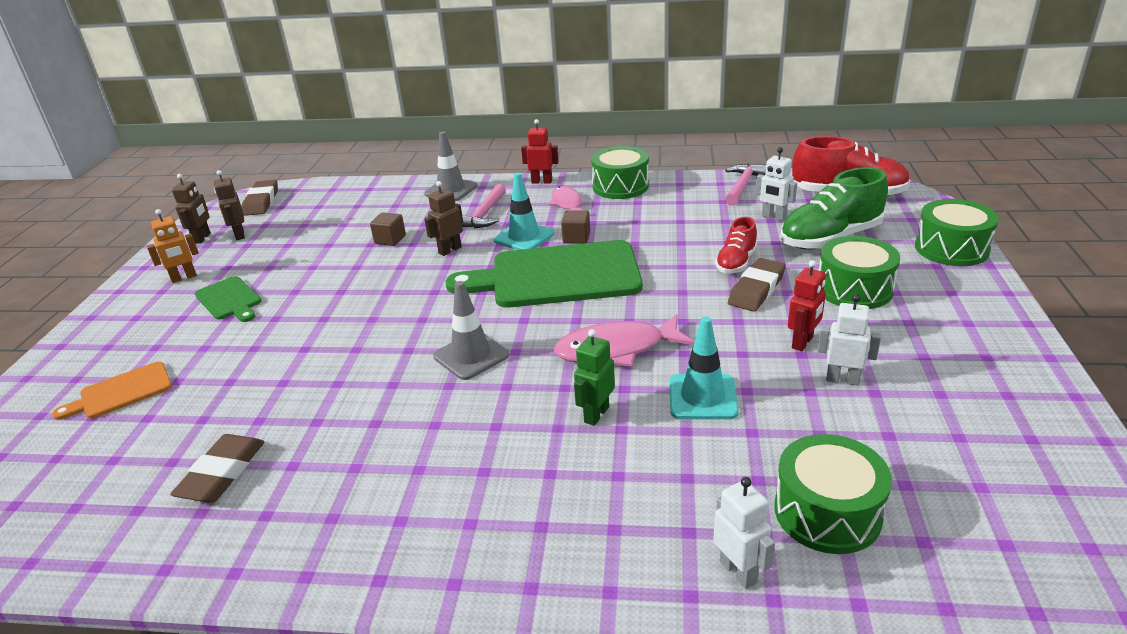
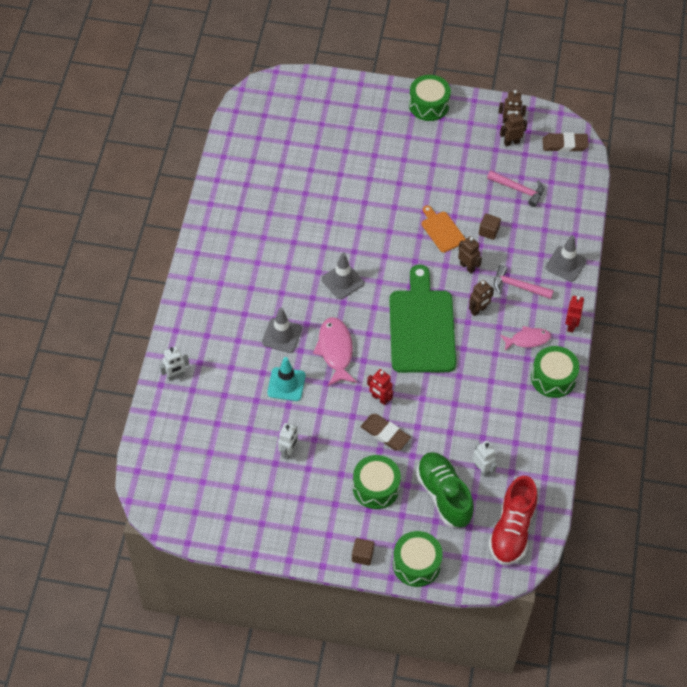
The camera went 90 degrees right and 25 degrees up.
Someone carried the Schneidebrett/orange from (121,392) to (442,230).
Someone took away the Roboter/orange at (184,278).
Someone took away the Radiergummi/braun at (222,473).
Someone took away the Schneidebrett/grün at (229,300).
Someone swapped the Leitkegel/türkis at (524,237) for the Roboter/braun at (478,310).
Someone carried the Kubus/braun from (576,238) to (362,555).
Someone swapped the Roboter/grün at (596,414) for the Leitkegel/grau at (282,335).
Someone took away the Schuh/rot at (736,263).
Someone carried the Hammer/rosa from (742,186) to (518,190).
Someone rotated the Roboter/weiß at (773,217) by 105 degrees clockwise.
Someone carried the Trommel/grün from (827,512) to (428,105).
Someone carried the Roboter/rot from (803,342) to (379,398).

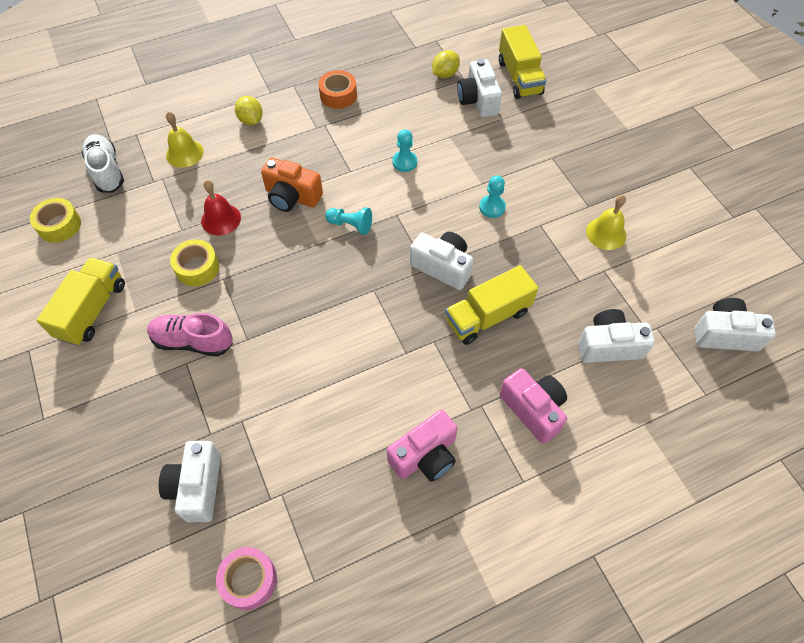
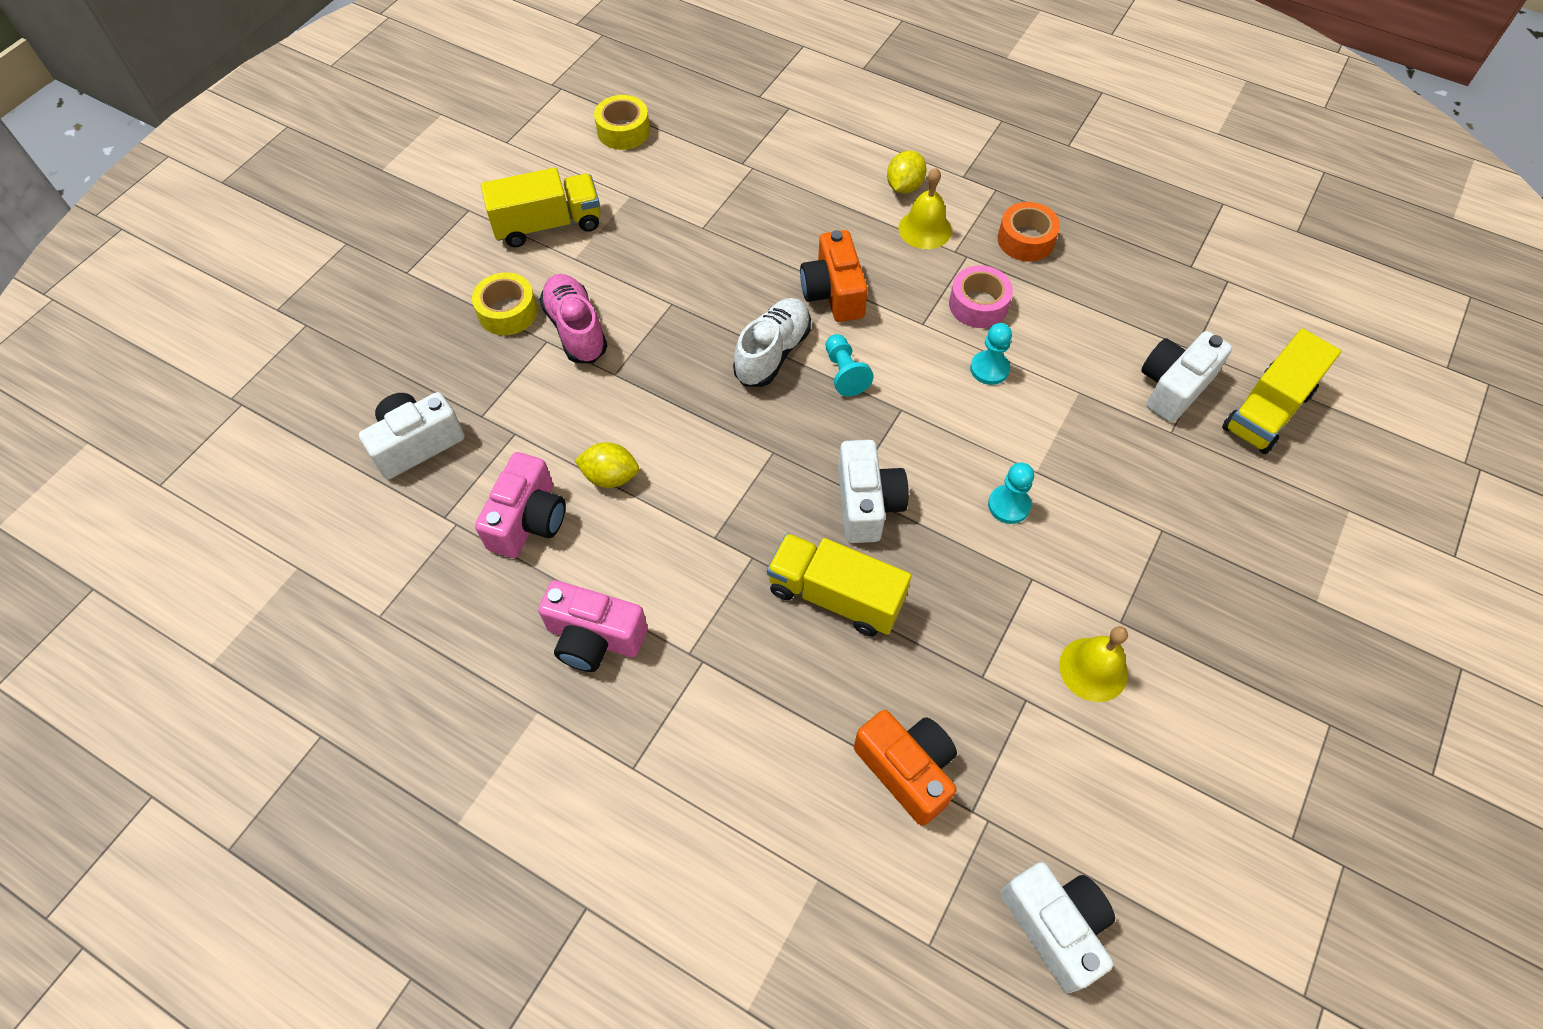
The camera went 55 degrees right and 0 degrees up.
Someone carried the Schuh/weiß from (107,171) to (772,353).
Someone carried the Glocke/gelb from (184,153) to (925,229).
Someone carried the Klebeband/gelb from (197,268) to (507,312).
Someone took away the Glocke/rot at (221,219).
Someone carried the Klebeband/rosa from (249,580) to (978,305).
Someone carried the Zitrone/gelb from (445,74) to (610,476).
Someone carried the Kamera/rosa from (533,409) to (528,520).
Someone repainted the Kamera/weiß at (609,346), which became the Kamera/orange at (907,769).

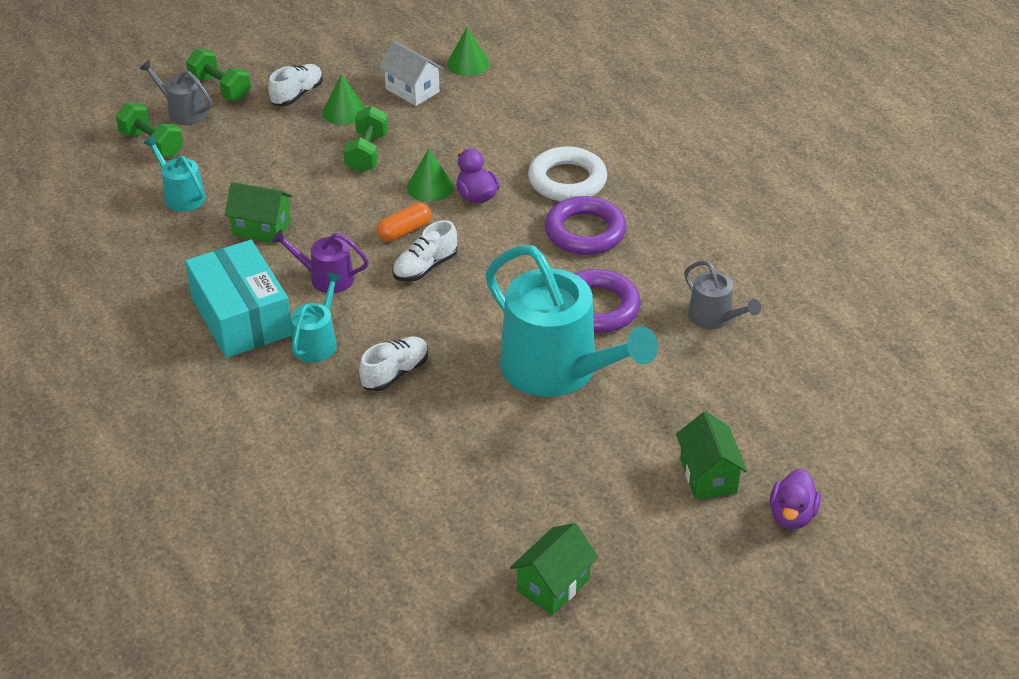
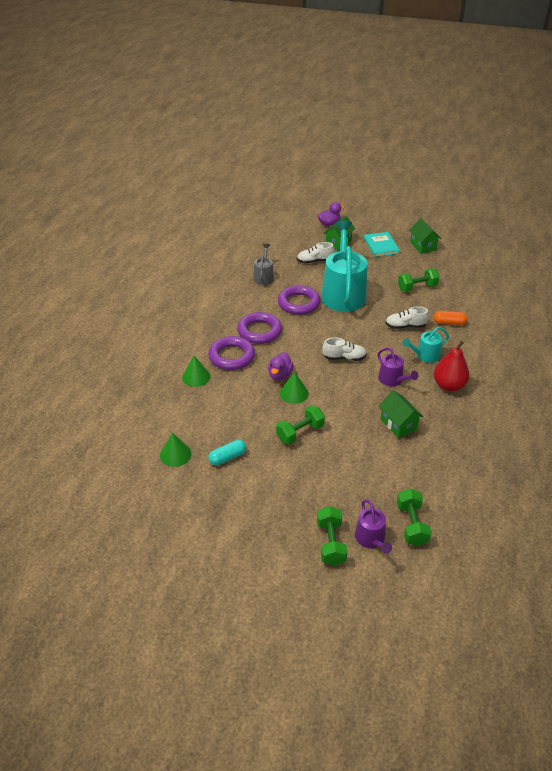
The camera went 135 degrees left and 0 degrees up.
Someone repainted the Gießkanne/grau at (183,112), which became the Gießkanne/lila at (371,539).
Someone took away the Gießkanne/türkis at (181,196).
Someone swapped the Schachtel/türkis at (241,317) for the Birne/rot at (448,385).
Someone carried the Schuh/weiß from (297,95) to (315,261).
Someone carried the Kegel/grün from (344,111) to (196,377).
Someone carried the Kapsel/orange from (404,231) to (449,323).
Someone swapped the Haus/weiß at (412,90) for the Kapsel/türkis at (227,457).
Someone rotated the Haus/grün at (553,585) by 75 degrees clockwise.
Someone repainted the Ring/weiß at (567,180), which became the Ring/lila at (231,356).
Someone put down the Buch/türkis at (381,245).
Someone put down the Hantel/grün at (417,288).

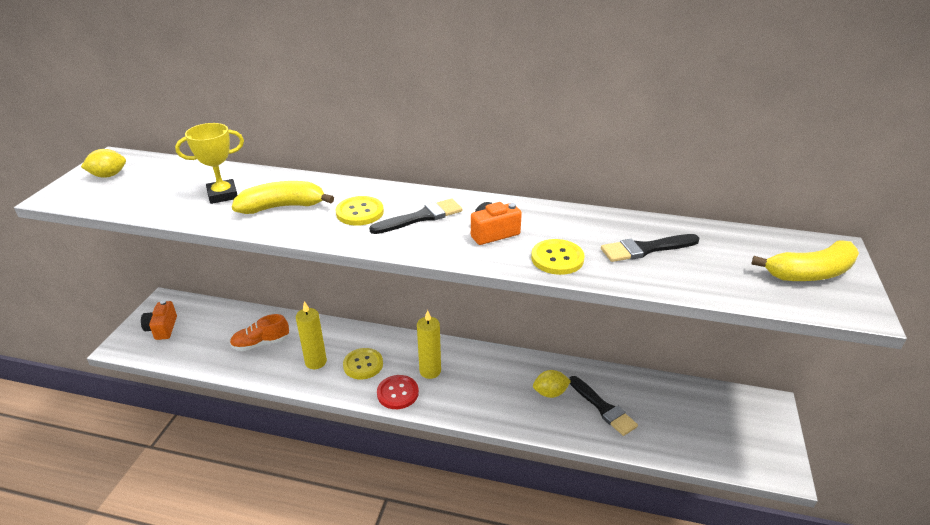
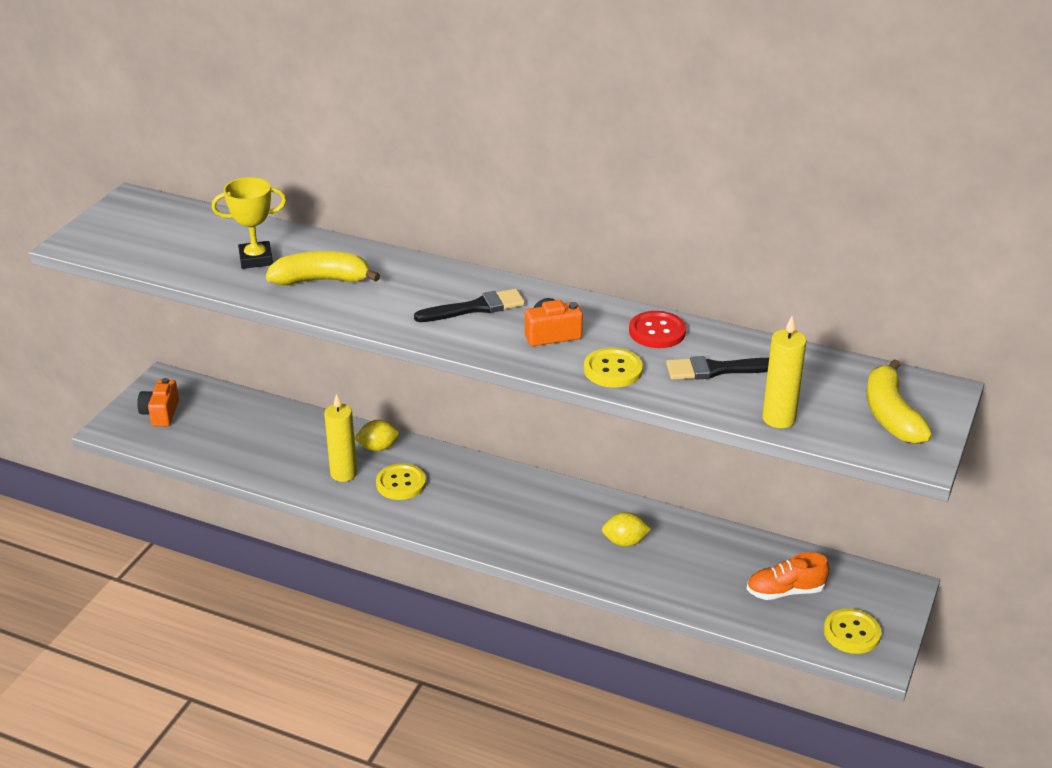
The camera went 10 degrees right and 0 degrees up.
Someone carried the Zitrone/gelb from (108,175) to (378,447).
Someone carried the Schuh/orange from (261,343) to (785,591).
Someone carried the Knopf/gelb from (360,212) to (852,633).
Someone carried the Knopf/rot from (397,393) to (657,332).
Someone carried the Kerze/gelb from (430,371) to (779,419).
Someone took away the Pinsel/schwarz at (603,408).
Someone rotated the Banane/gelb at (810,273) by 90 degrees clockwise.

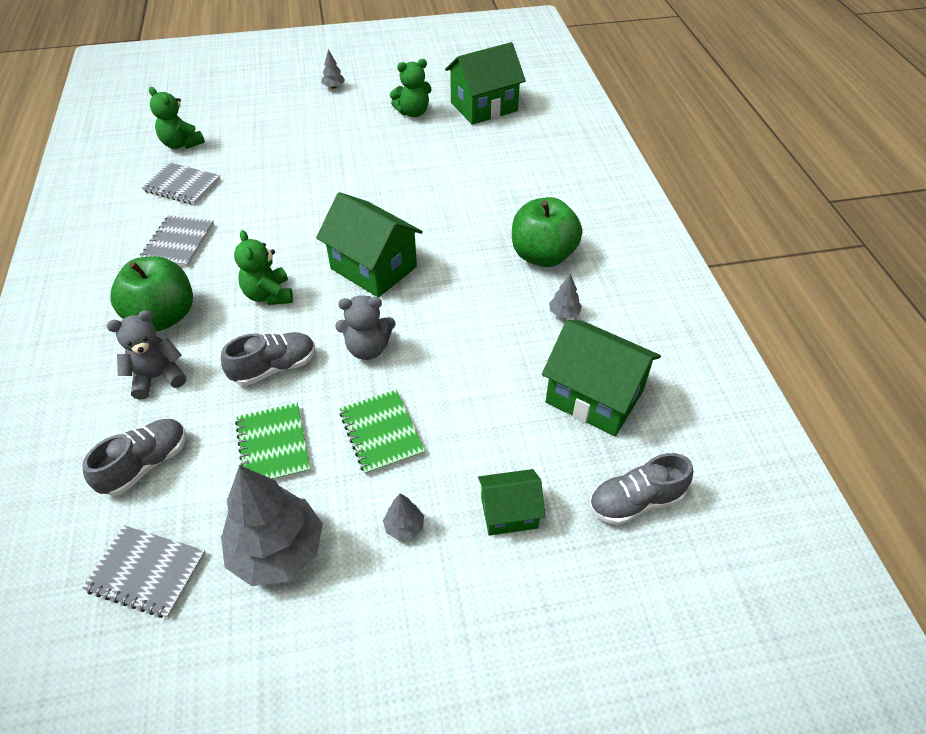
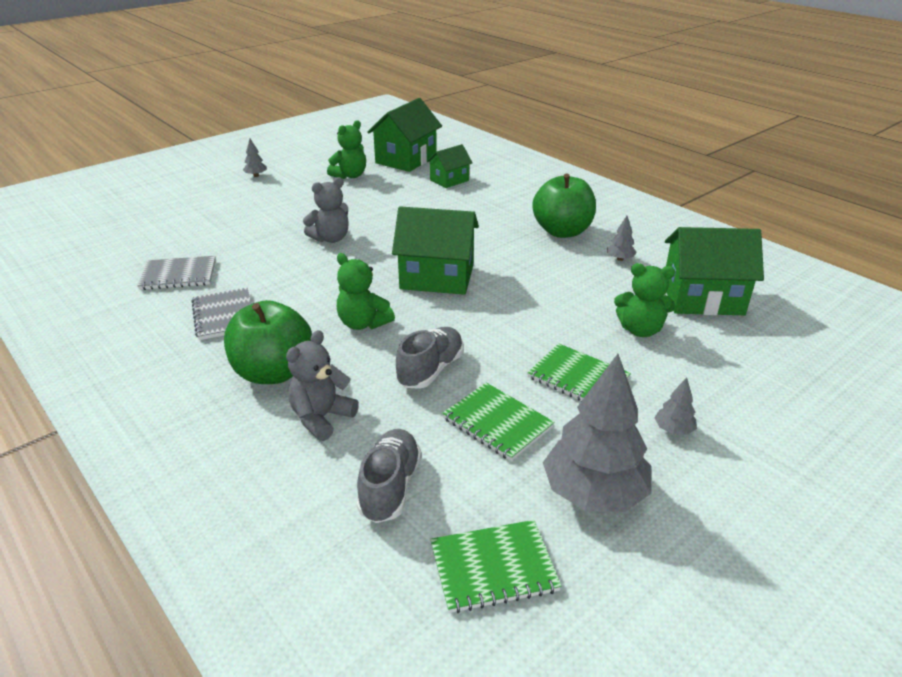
The camera went 30 degrees left and 15 degrees down.
Someone repainted the Notizbuch/grau at (147,572), which became the Notizbuch/grün at (493,568).
Someone carried the Teddybär/grün from (182,144) to (640,330).
Someone carried the Teddybär/grau from (368,348) to (330,238).
Someone carried the Haus/grün from (509,512) to (449,180).
Someone took away the Schuh/grau at (635,502).

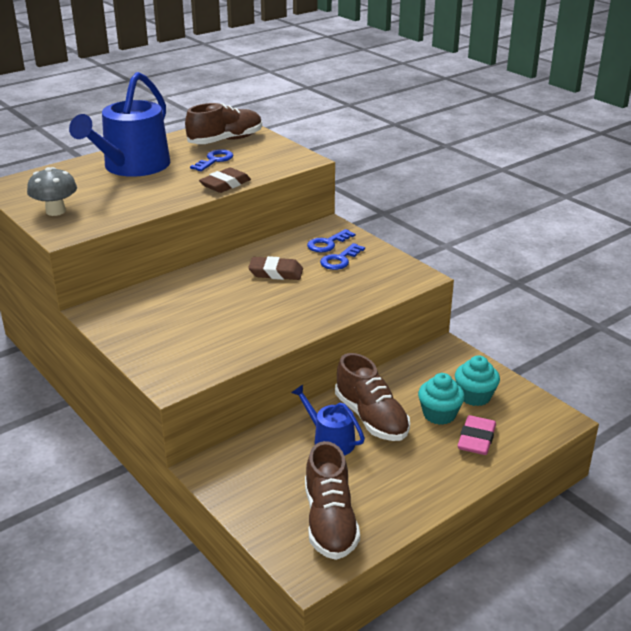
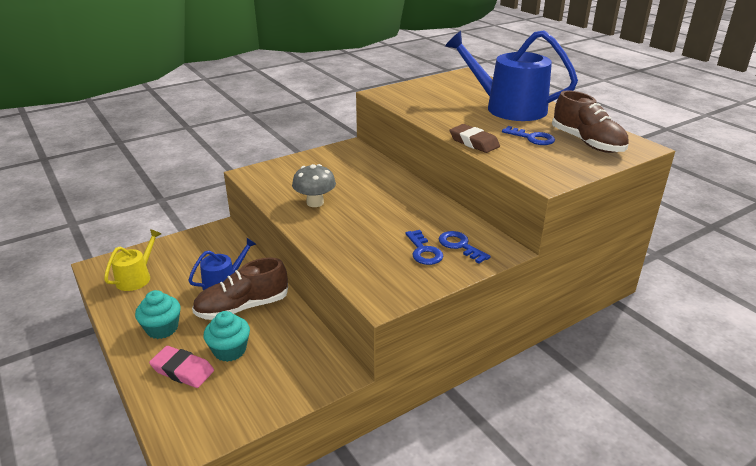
The camera went 95 degrees right and 0 degrees up.
Someone carried the Pilz/grau from (55,211) to (315,202).
Someone took away the Radiergummi/braun at (276,273).
Someone swapped the Schuh/braun at (330,521) for the Gießkanne/gelb at (136,277).
Someone rotated the Schlüssel/blau at (340,260) by 150 degrees counterclockwise.
Someone carried the Muffin/türkis from (474,396) to (162,328).

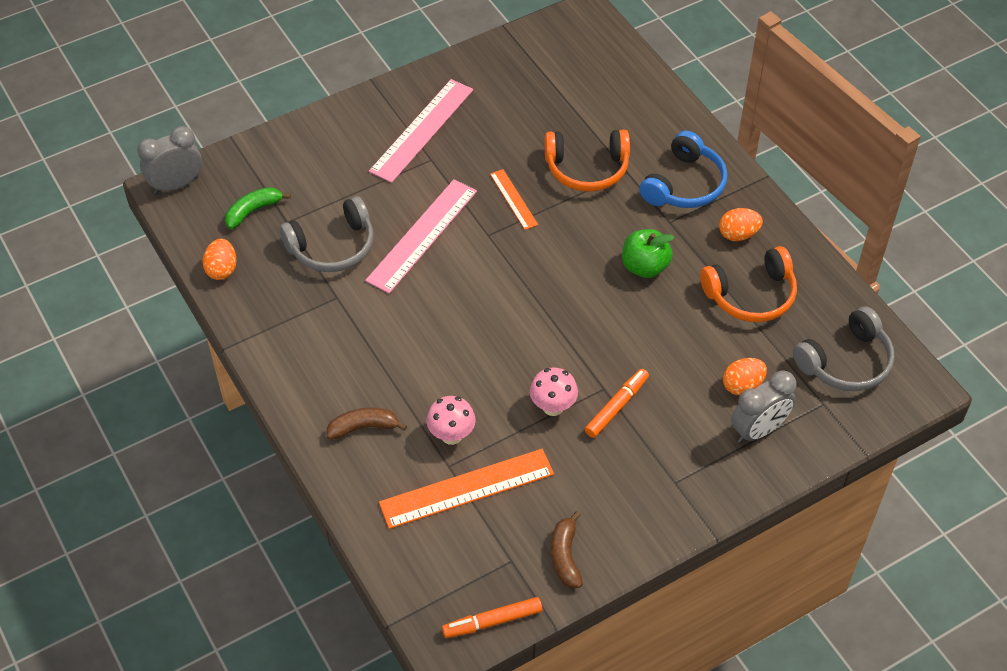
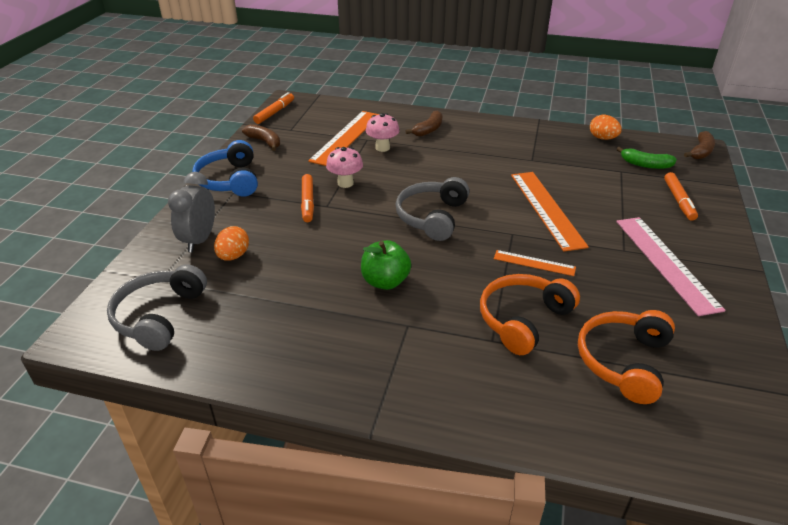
The camera went 135 degrees right and 15 degrees down.
Someone swapped the Wecker/grau at (176,185) for the Banane/braun at (700,152).
Someone rotated the Banane/grün at (253,211) by 105 degrees clockwise.
Someone carried the Kopfhörer/grau from (332,247) to (432,217).
Someone repainted the Lineal/rosa at (422,235), which became the Lineal/orange at (546,209).
Someone carried the Kopfhörer/blau from (684,184) to (230,180).
Someone carried the Kopfhörer/orange from (751,295) to (623,361).
Someone took away the Ei/orange at (738,234).
Someone put down the Filzstift/orange at (678,200).

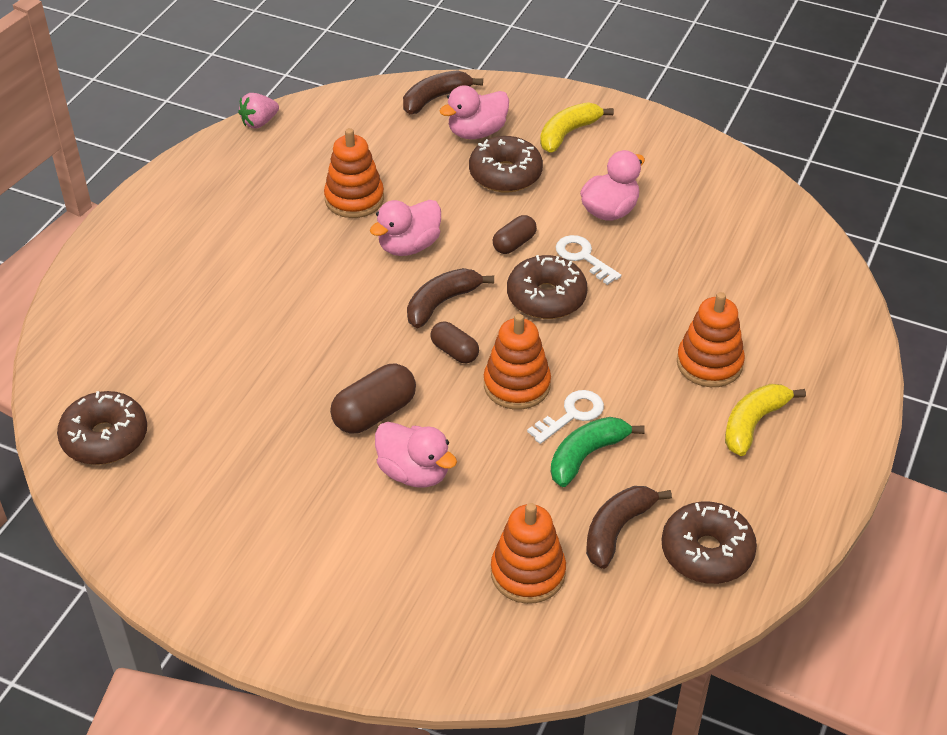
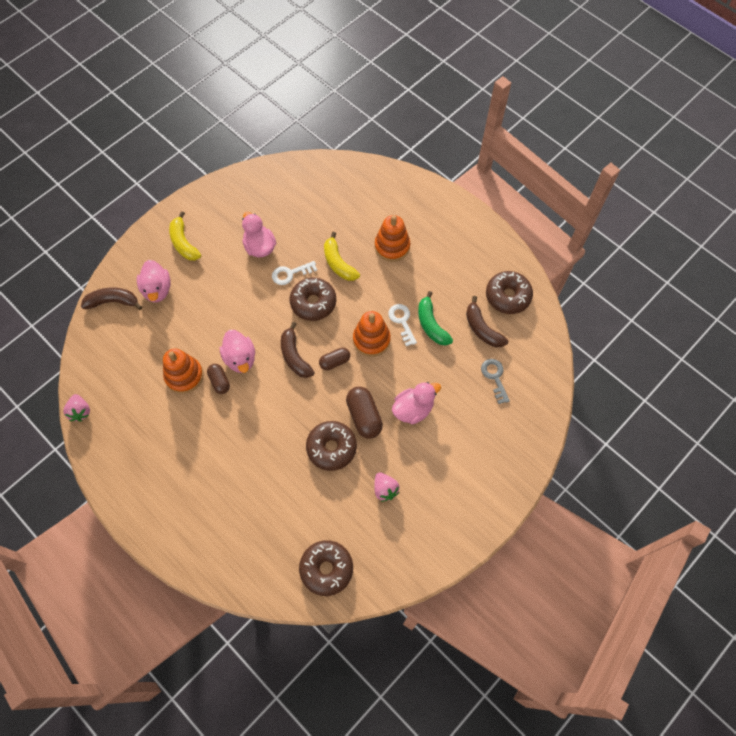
The camera went 70 degrees left and 20 degrees up.
Someone rotated the Banane/braun at (435,99) by 105 degrees clockwise.
Someone carried the Donut/braun from (505,174) to (331,448).
Someone swapped the Stapelspielzeug/orange at (528,573) for the Schlüssel/grau at (495,377).
Someone carried the Kapsel/braun from (514,244) to (219,381).
Someone carried the Banane/gelb from (753,423) to (338,263).
Someone put down the Erdbeere/rosa at (385,489).

